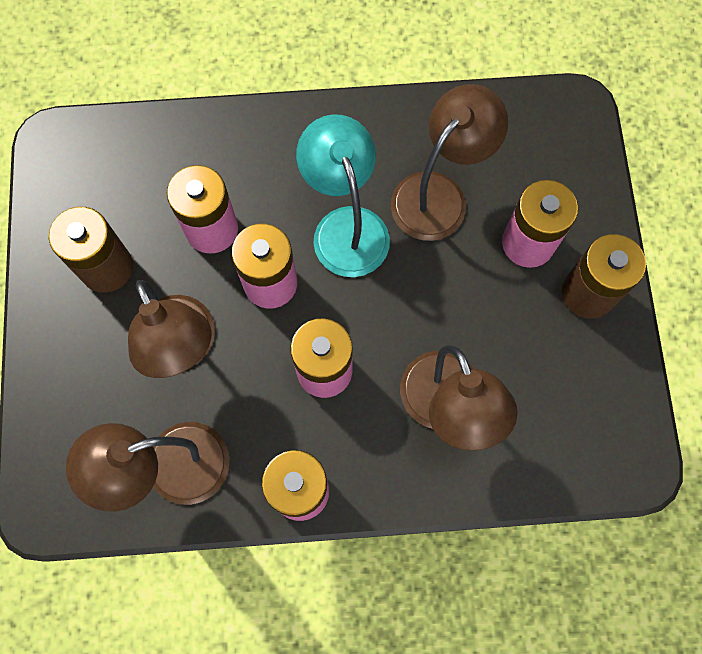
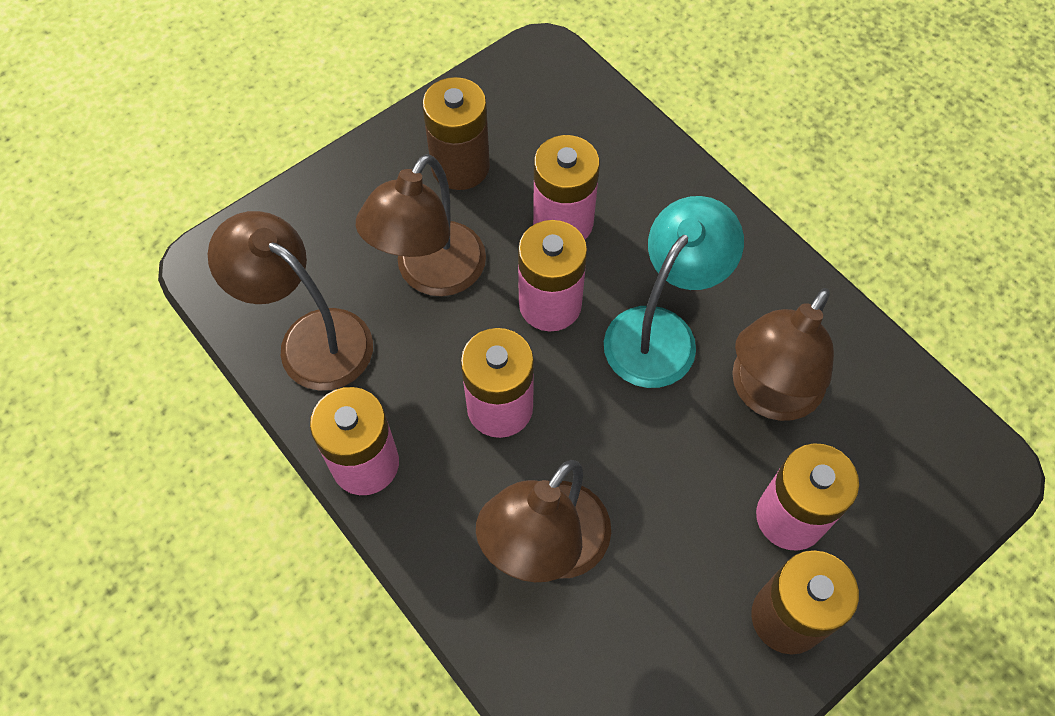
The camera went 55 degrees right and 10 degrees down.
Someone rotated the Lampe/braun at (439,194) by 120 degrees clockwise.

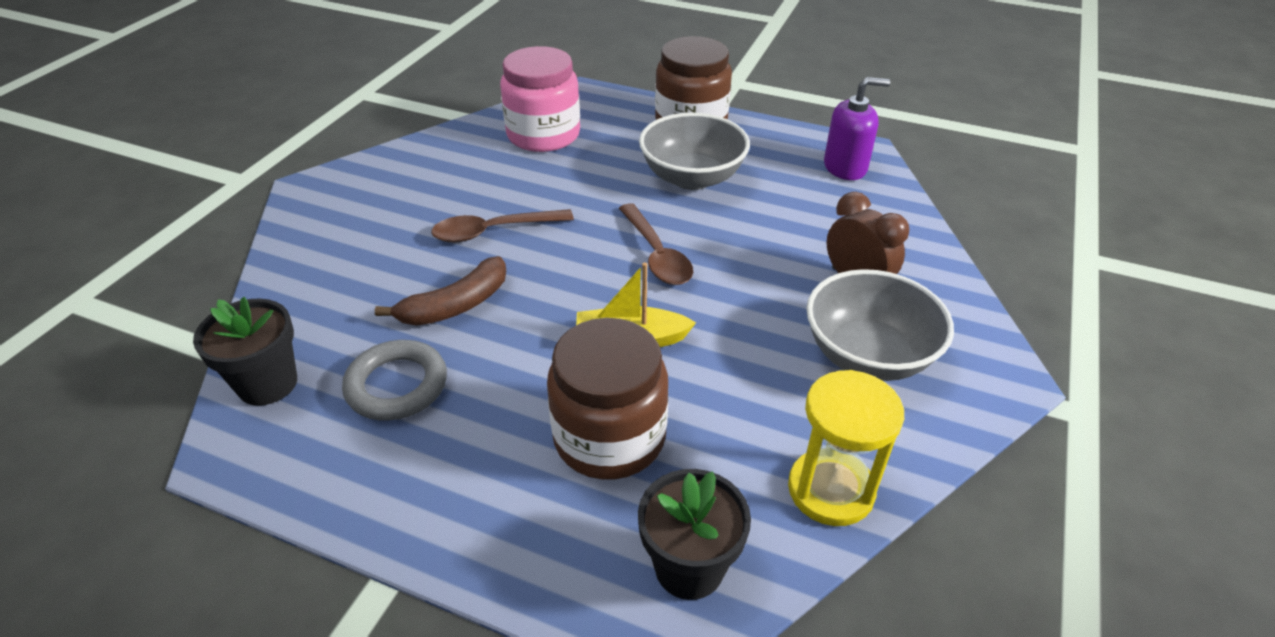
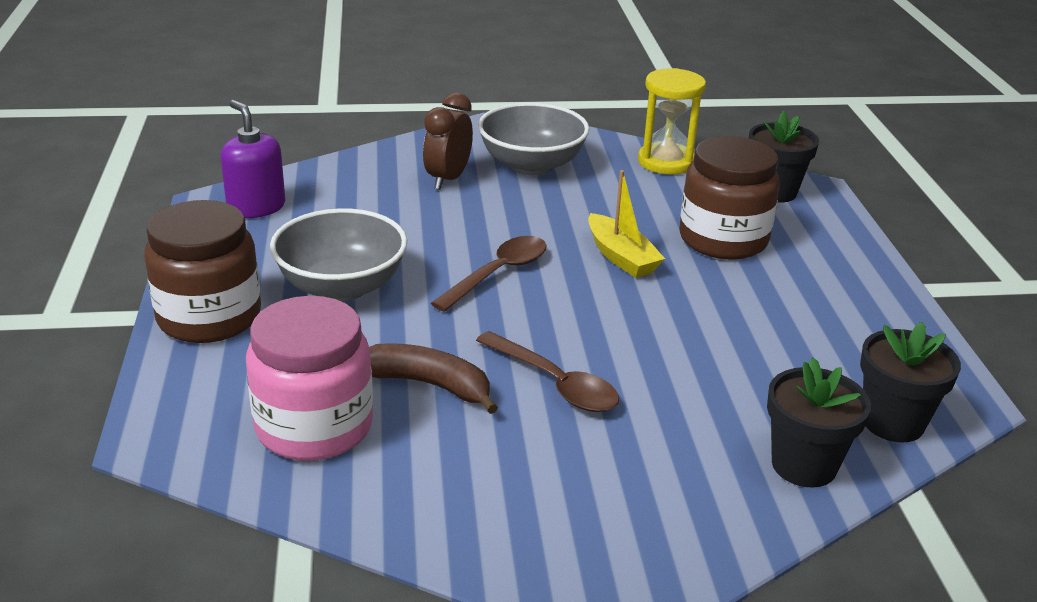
The camera went 120 degrees left and 10 degrees down.
Someone took away the Ring/grau at (397,385).
Someone carried the Banane/braun from (456,305) to (428,384).
Someone put down the Blumentopf/schwarz at (803,465).

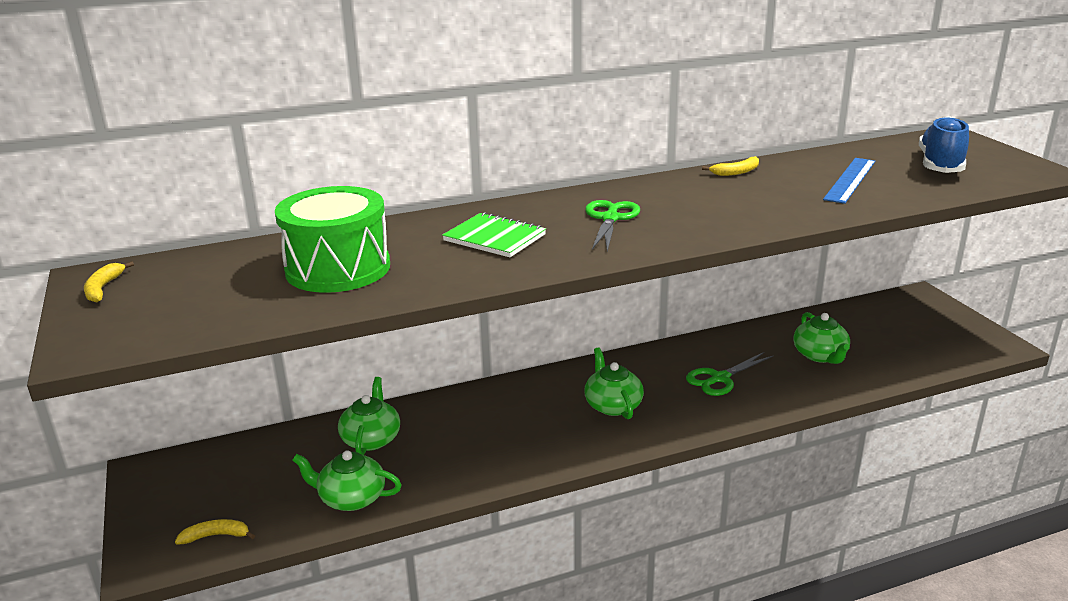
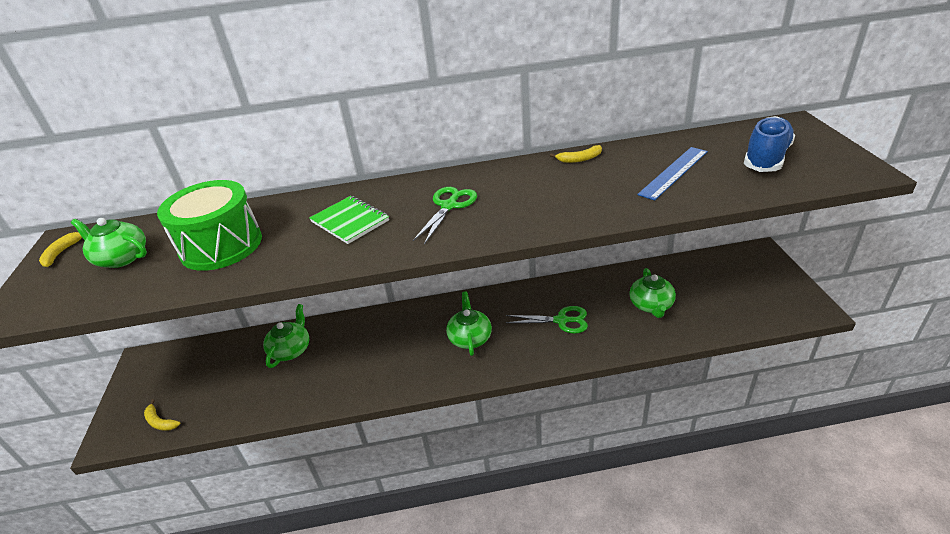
The camera went 15 degrees right and 10 degrees up.
Someone rotated the Banane/gelb at (216,536) by 150 degrees counterclockwise.
Someone carried the Teekanne/grün from (351,498) to (121,258).
Someone rotated the Schere/grün at (720,378) by 150 degrees counterclockwise.

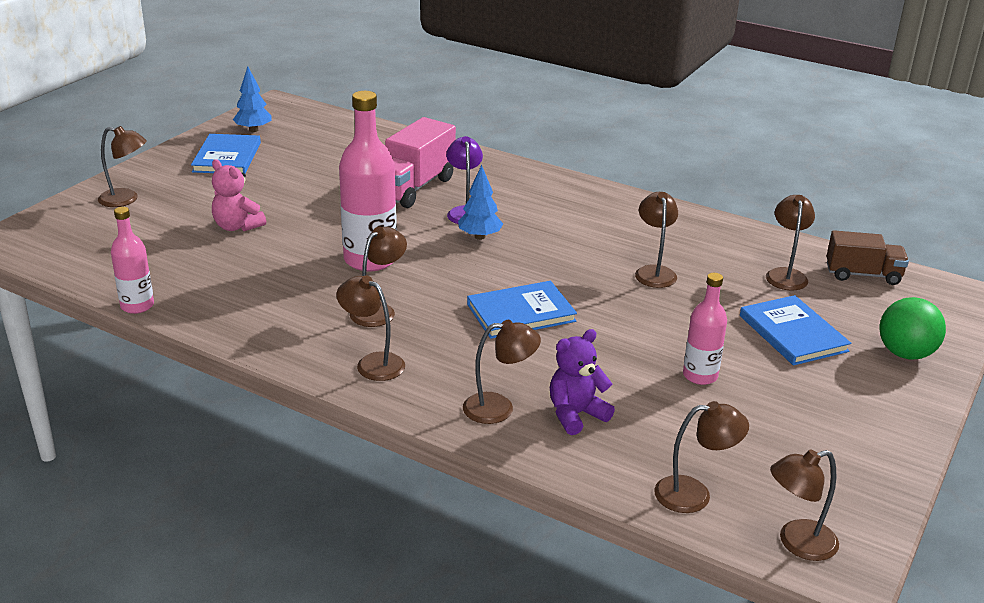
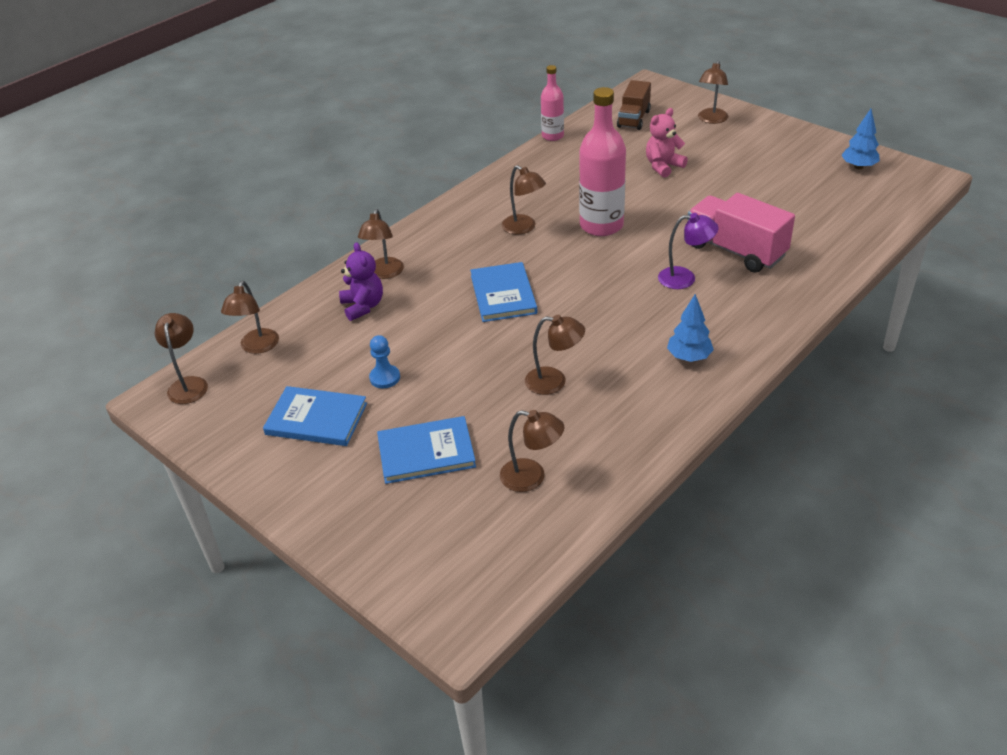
The camera went 105 degrees right and 10 degrees up.
Someone carried the Buch/blau from (227,157) to (316,419).
Someone took away the Lampe/braun at (372,363).
Someone carried the Baum/blau from (480,237) to (689,357).
Someone swapped the Flasche/rosa at (700,376) for the Bauer/blau at (385,378).
Someone carried the Lastwagen/braun from (863,275) to (633,119).
Someone took away the Ball/grün at (905,354).

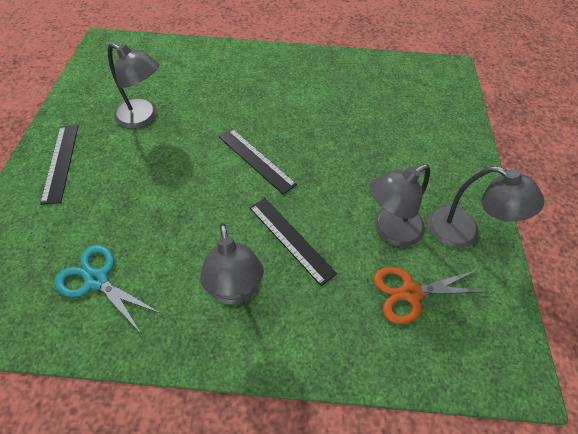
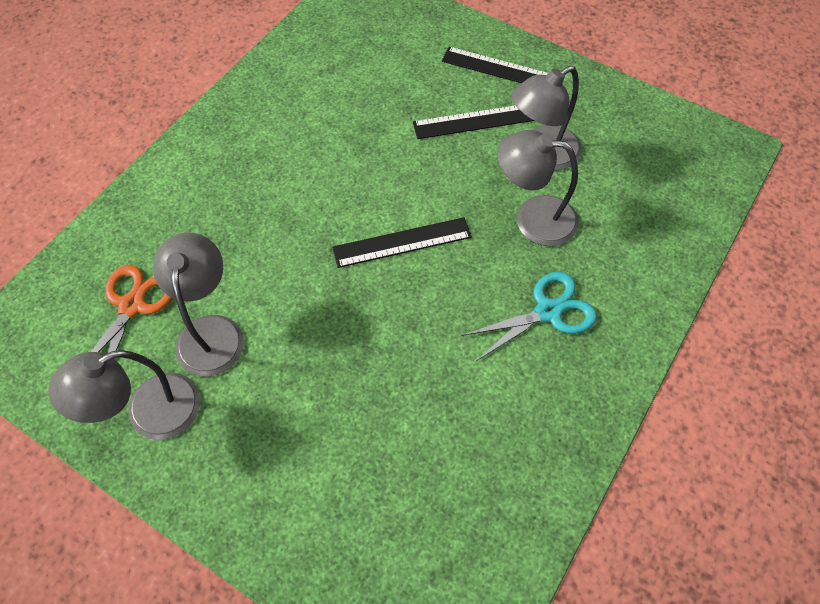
The camera went 120 degrees right and 5 degrees up.
Someone carried the Schere/türkis from (96,280) to (548,311).
Someone carried the Lampe/grau from (235,290) to (533,218).
Someone carried the Lineal/schwarz from (291,239) to (475,121).

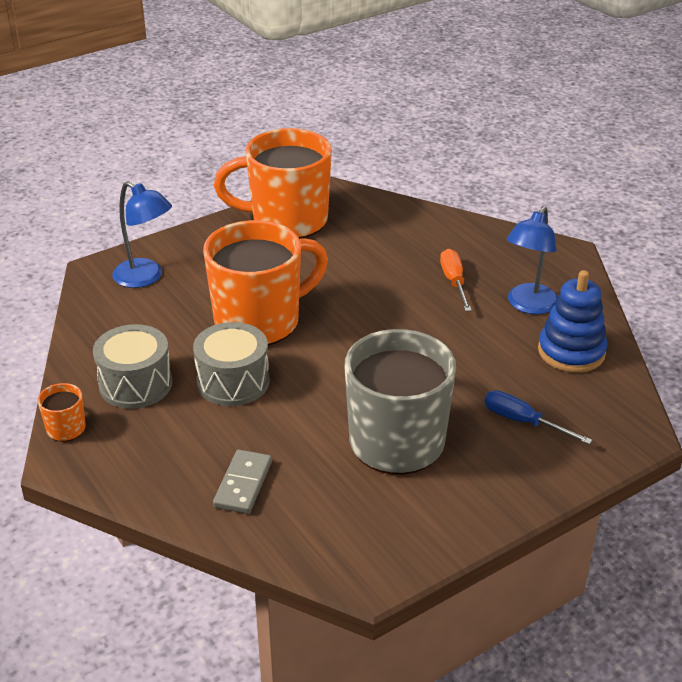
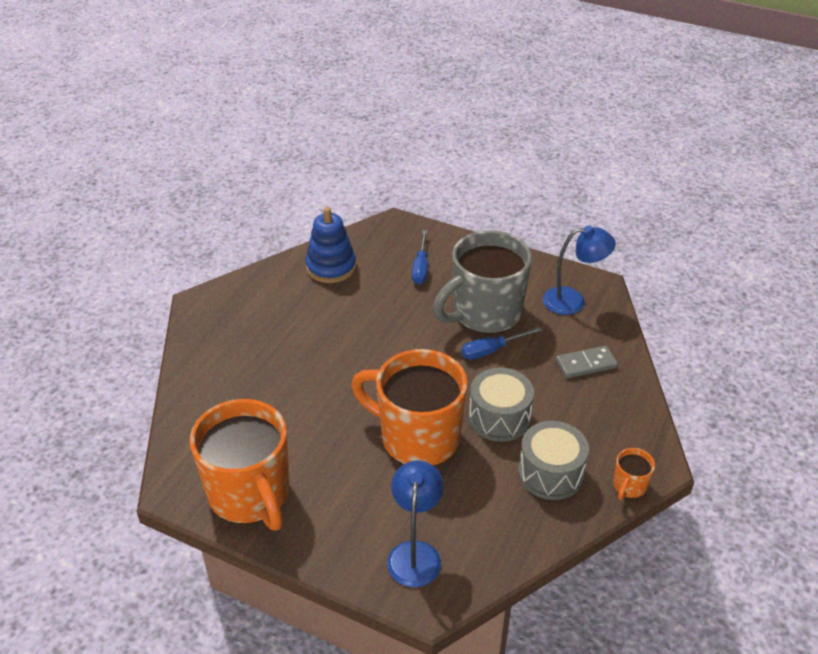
The camera went 120 degrees left and 5 degrees up.
Someone took away the Schraubenzieher/orange at (454,282).
Someone carried the Lampe/blau from (528,306) to (573,301).
Someone put down the Schraubenzieher/blau at (491,350).

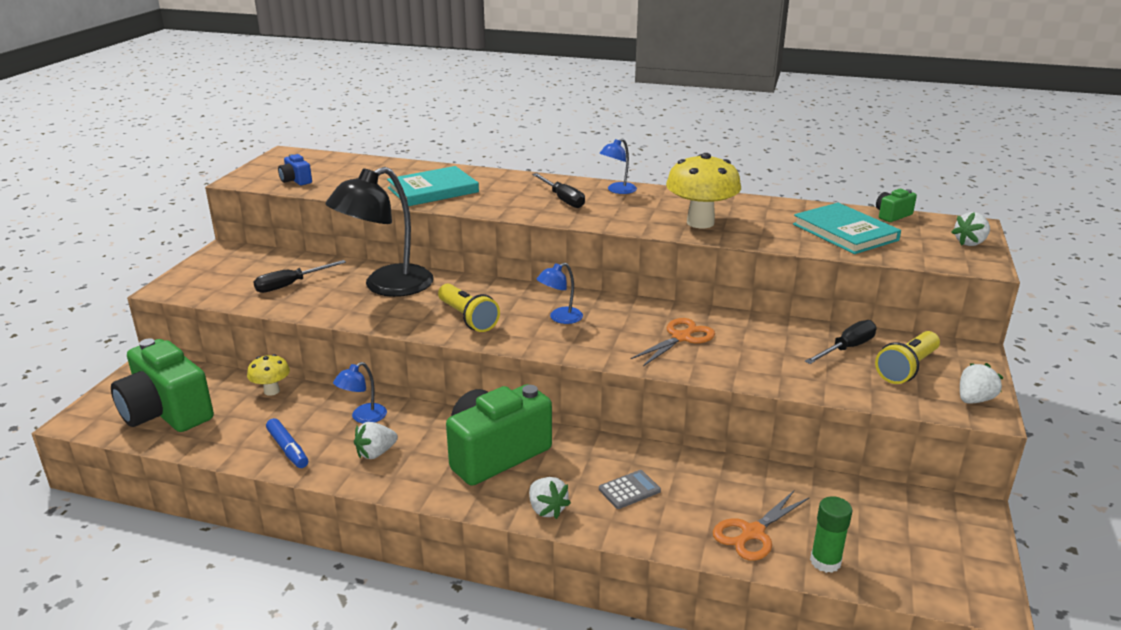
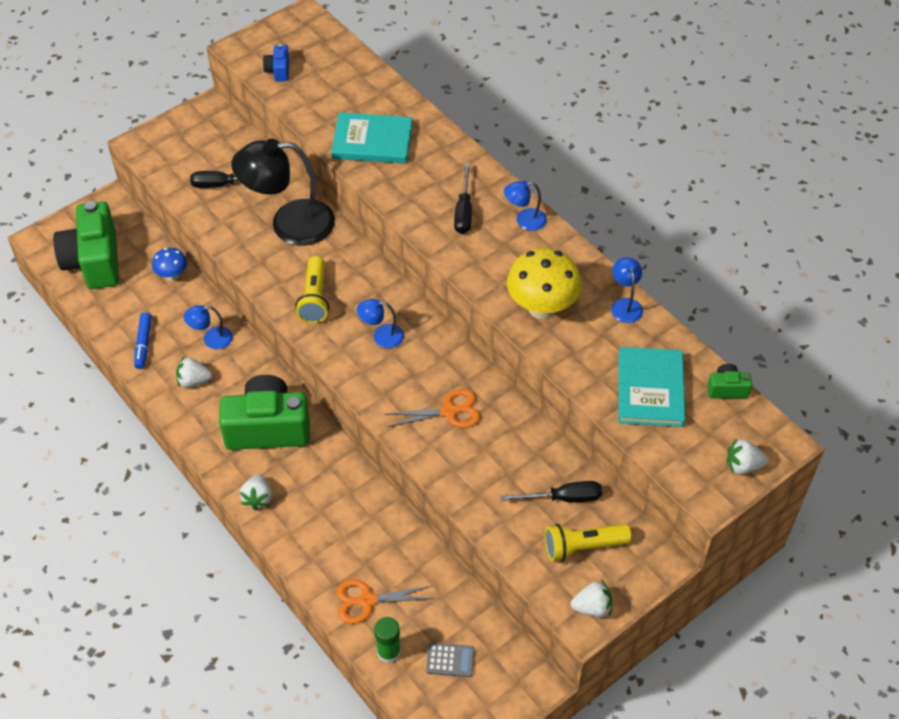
The camera went 35 degrees right and 25 degrees up.
Someone repainted the Pilz/gelb at (272,391), which became the Pilz/blau at (172,275).
Someone carried the Taschenrechner/grau from (629,490) to (450,660).
Someone put down the Lampe/blau at (625,305).

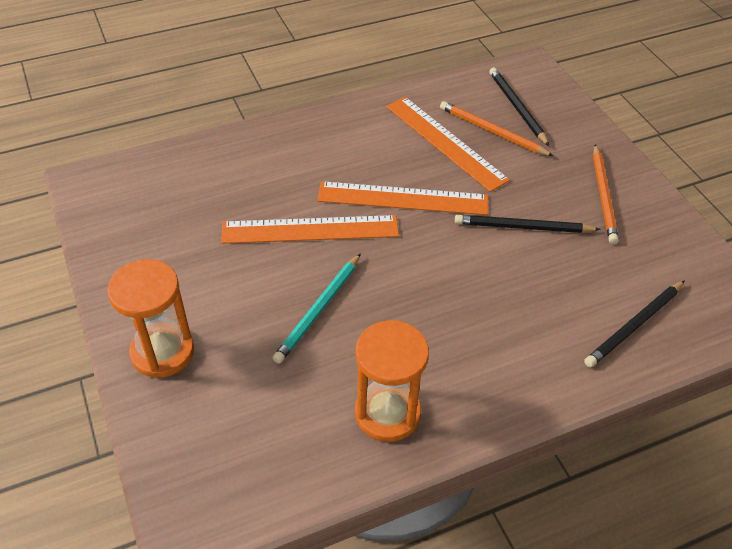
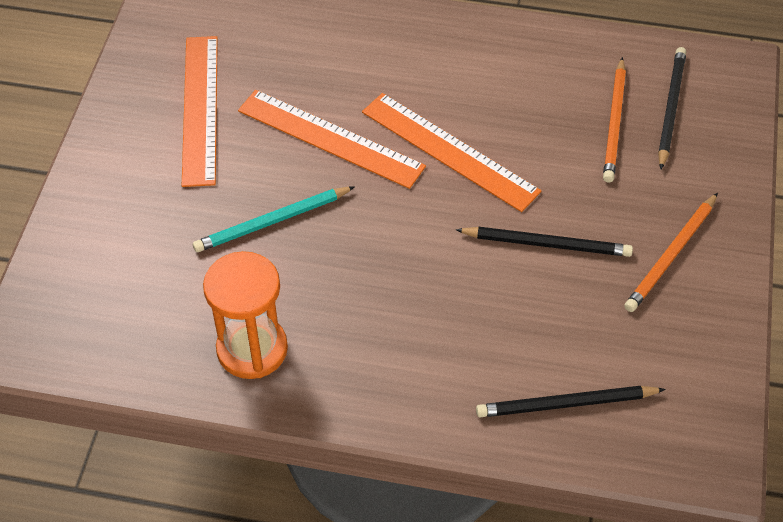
The camera went 35 degrees right and 5 degrees up.
Someone took away the Sanduhr/orange at (162,352).
Someone carried the Lineal/orange from (445,142) to (200,109).
Someone rotated the Bleistift/orange at (492,131) by 150 degrees counterclockwise.
Someone rotated the Bleistift/schwarz at (523,227) by 150 degrees clockwise.

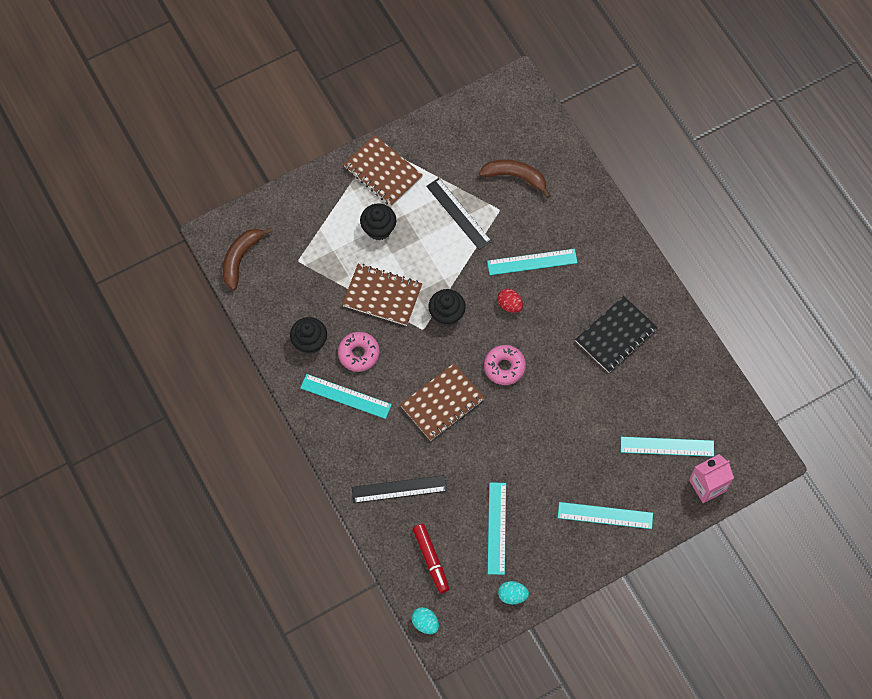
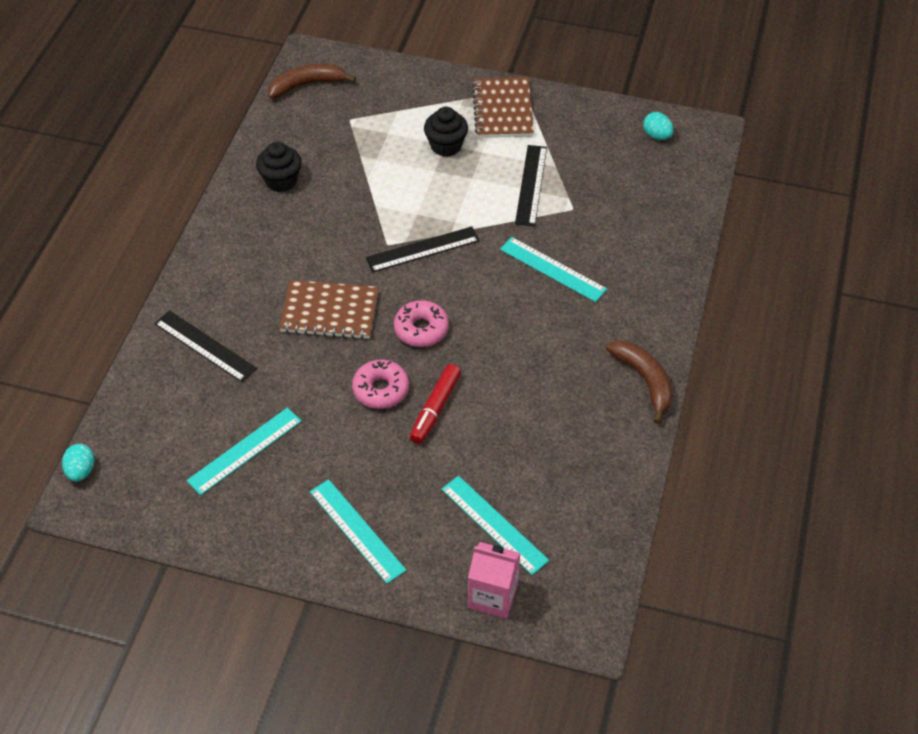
The camera went 45 degrees right and 15 degrees down.
Someone took away the Lineal/türkis at (345,396).
Someone carried the Donut/rosa from (359,354) to (381,389).
Someone took away the Notizbuch/braun at (382,295).
Someone carried the Filzstift/rot from (431,560) to (435,408).
Someone swapped the Muffin/schwarz at (446,314) for the Lineal/schwarz at (422,249).
Someone carried the Banane/braun from (515,177) to (644,380).
Someone took away the Ei/rot at (509,305).
Someone carried the Ei/türkis from (512,595) to (657,136).
Someone took away the Notizbuch/schwarz at (616,335).

